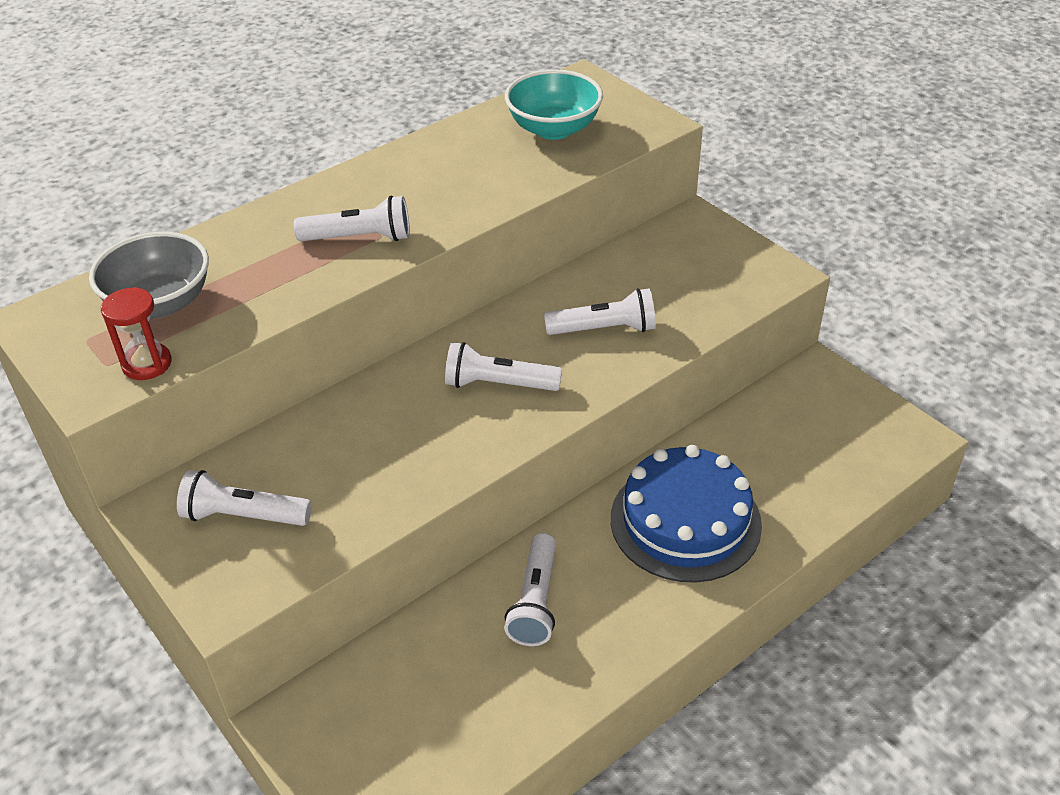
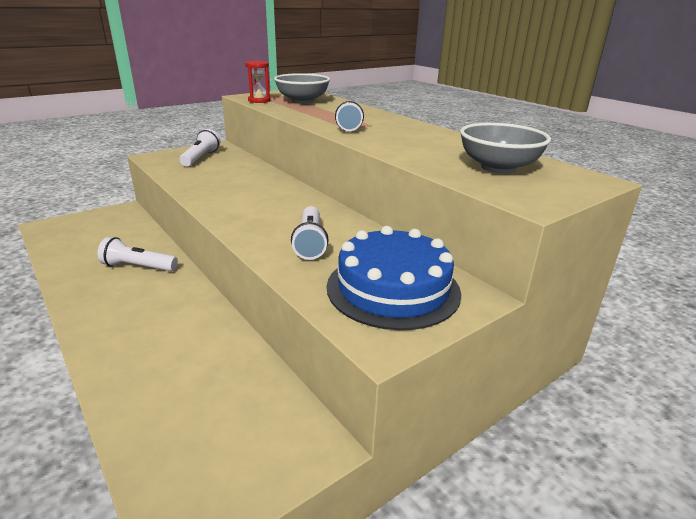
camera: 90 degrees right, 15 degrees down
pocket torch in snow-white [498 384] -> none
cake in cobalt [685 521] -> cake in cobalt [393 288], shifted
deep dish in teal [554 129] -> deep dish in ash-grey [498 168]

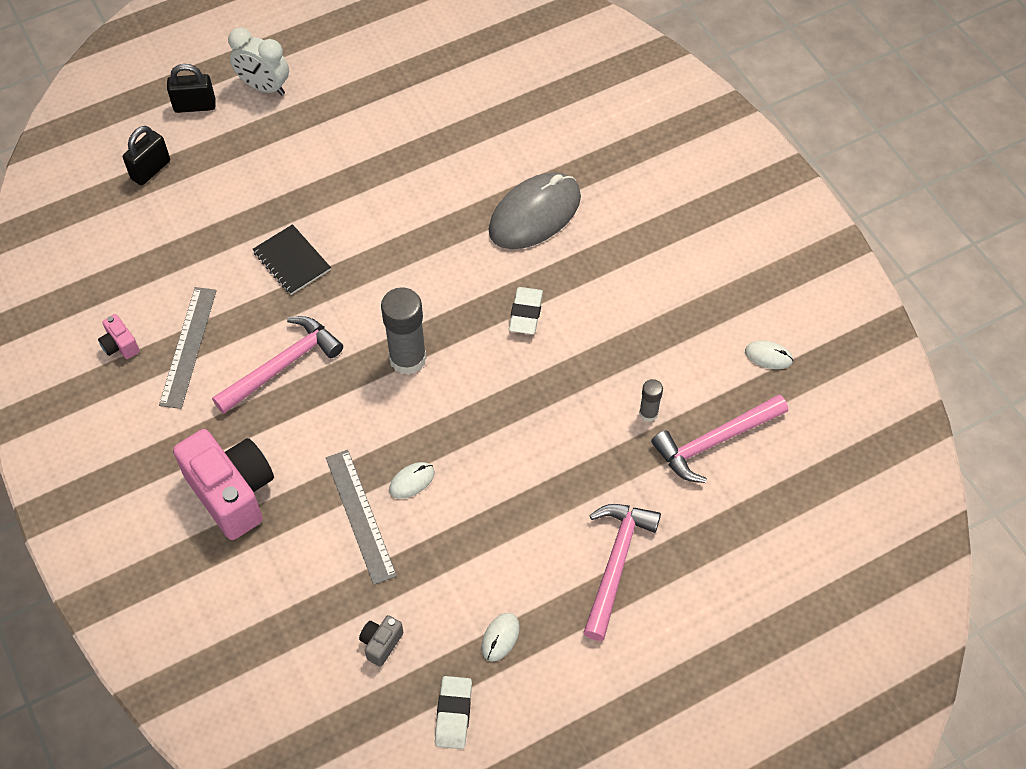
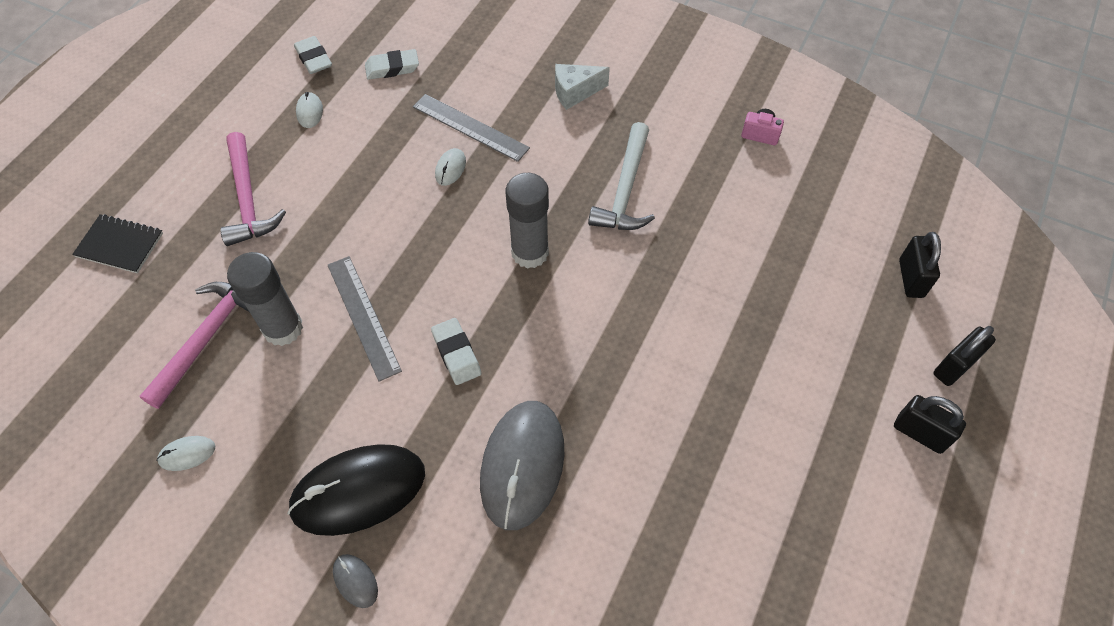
camera: 145 degrees right, 0 degrees up
none -> mouse in jet-black [358 491]
none -> mouse in ash-grey [355 581]
straightedge in ash-grey [188 346] -> straightedge in ash-grey [363 316], shifted
notebook in jet-black [292 261] -> notebook in jet-black [120 245], shifted
camera in rose-pink [232 493] -> cheese wedge in snow-white [575 92]
bedside clock in snow-white [264 87] -> padlock in jet-black [919 433]
camera in ash-grey [381 643] -> eraser in snow-white [392 68]
claw hammer in rose-pink [283 365] -> claw hammer in snow-white [625 190]
glue in ash-grey [648 413] -> glue in ash-grey [283 328], x1.98

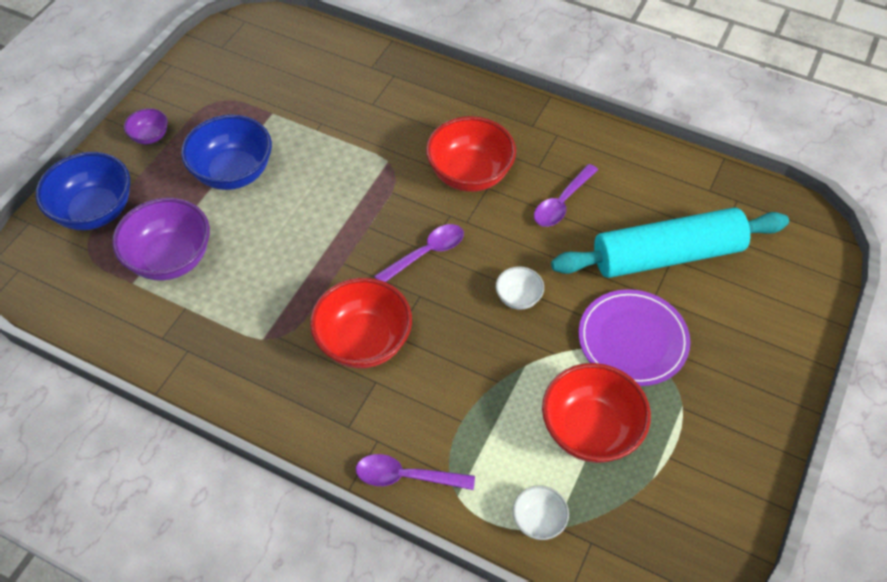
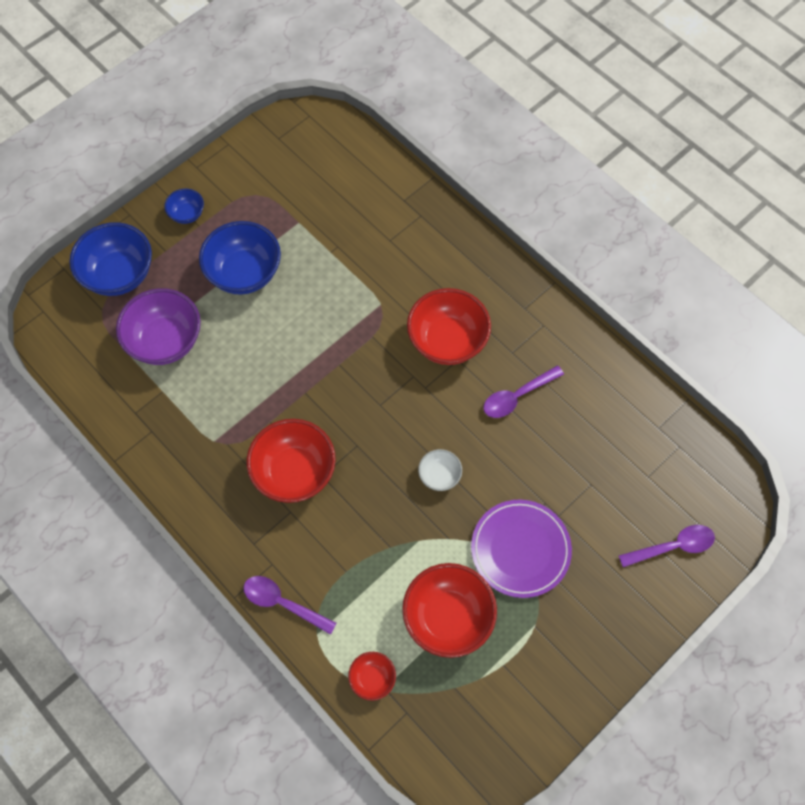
camera: 20 degrees right, 10 degrees up
dough roller in teal [666 255] -> none
teaspoon in royal purple [426 253] -> teaspoon in royal purple [672 546], shifted
deep dish in royal purple [150 136] -> deep dish in cobalt [187 214]
deep dish in snow-white [538 520] -> deep dish in red [372 678]

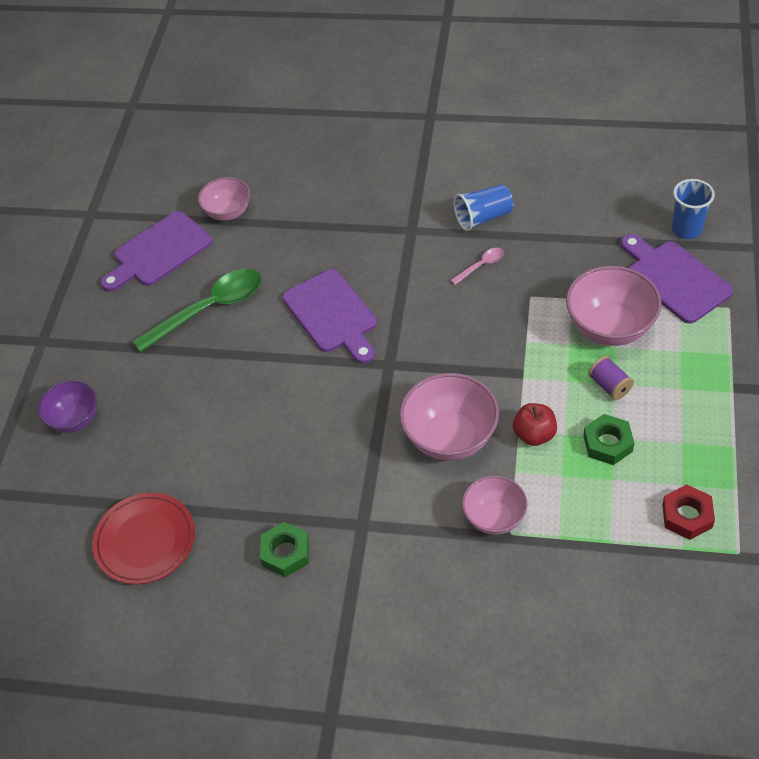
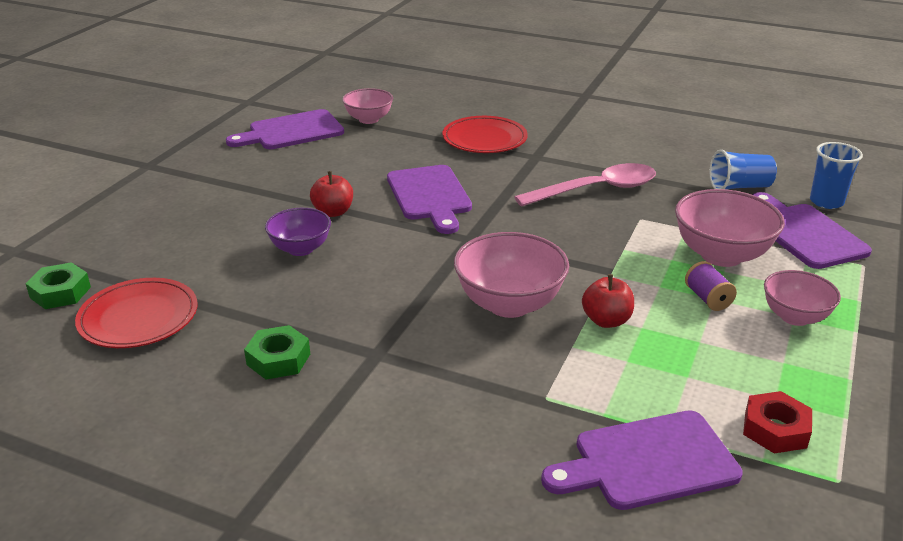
camera: 10 degrees right, 20 degrees down
teaspoon in leaf-green [209 309] -> none
none -> toy apple in red [333 212]
none -> dinner plate in red [484 139]
none -> cutting board in royal purple [648 461]
deep dish in royal purple [74 419] -> deep dish in royal purple [300 249], shifted
beaker in cobalt [483 217] -> beaker in cobalt [739 187], shifted
deep dish in rose-pink [494 517] -> deep dish in rose-pink [795 317], shifted
nut in leaf-green [607 443] -> nut in leaf-green [60 292], shifted
teaspoon in rose-pink [481 265] -> teaspoon in rose-pink [596 190], x2.22

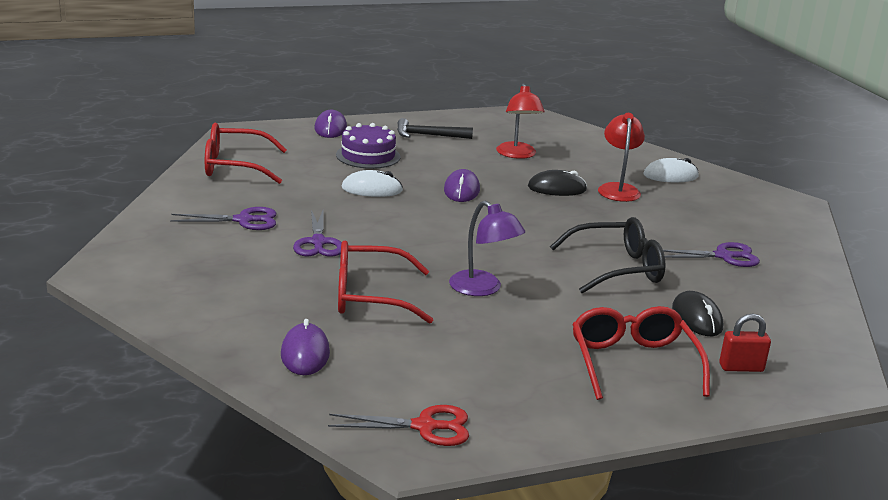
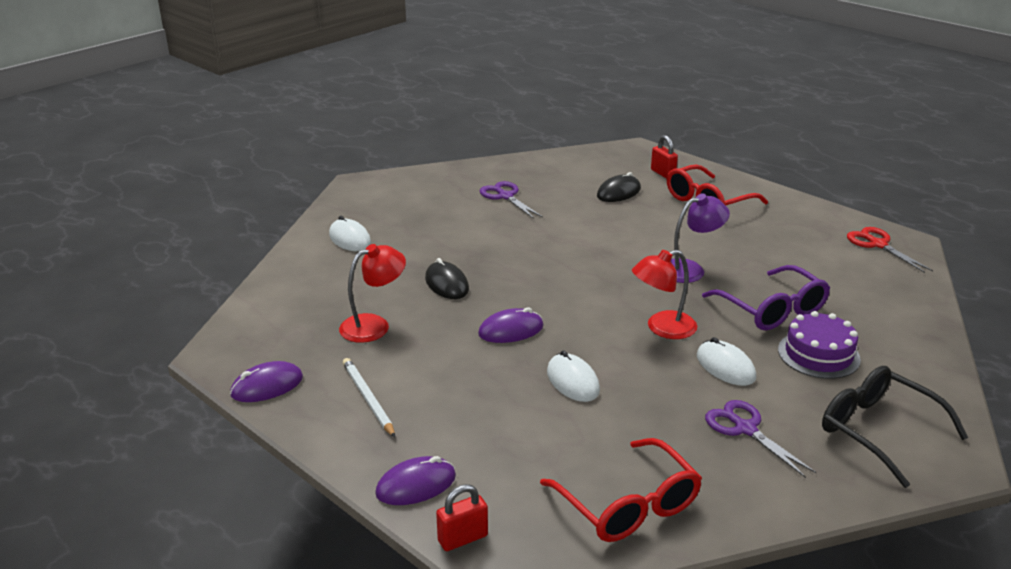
camera: 115 degrees left, 5 degrees up
none -> padlock in red [463 538]
mouse in royal purple [305 354] -> mouse in royal purple [267 386], shifted
cake in royal purple [368 156] -> cake in royal purple [818 354], shifted
eyeglasses in jet-black [617 268] -> eyeglasses in jet-black [877 430], shifted
desk lamp in red [618 189] -> desk lamp in red [662 328], shifted
pair of scissors in royal purple [318 242] -> mouse in snow-white [725 367]
claw hammer in jet-black [428 135] -> lead pencil in snow-white [368 399]
eyeglasses in red [369 296] -> eyeglasses in royal purple [772 310]
desk lamp in royal purple [483 289] -> desk lamp in royal purple [690 269], 45 degrees clockwise

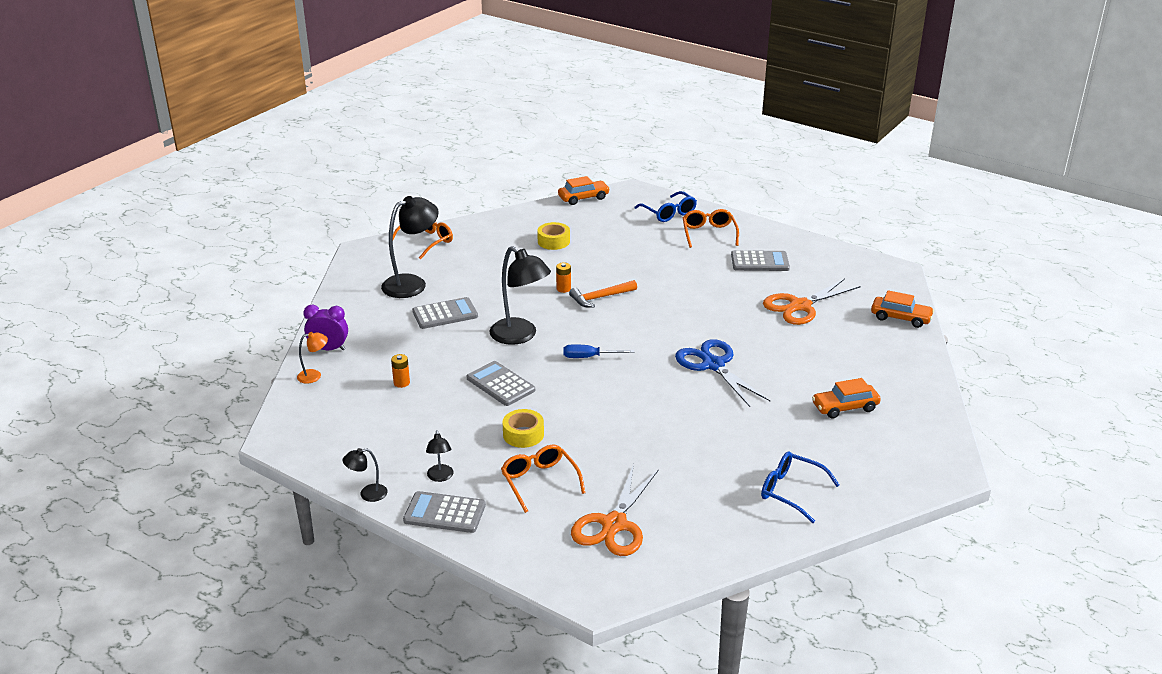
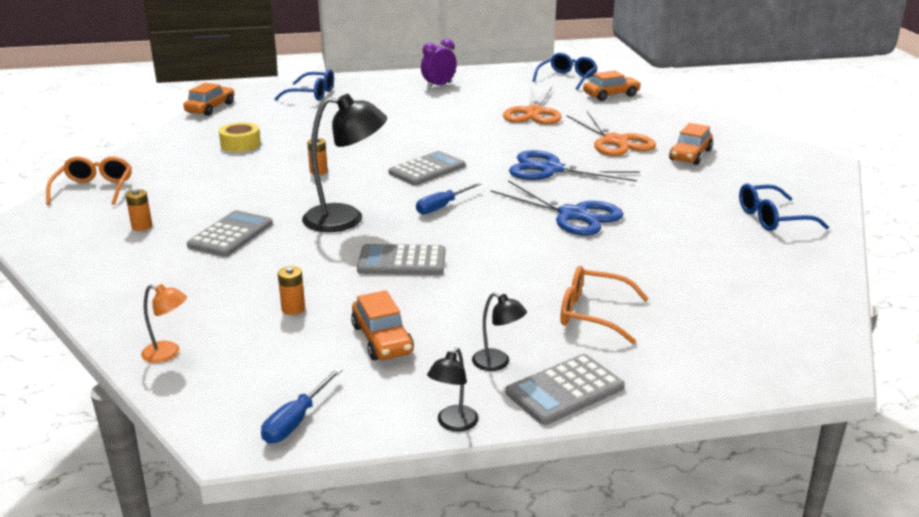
camera: 45 degrees left, 5 degrees down
roll of tape in golden [523 434] -> none
claw hammer in bright orange [600 298] -> none
eyeglasses in bright orange [709 233] -> none
none -> flat screwdriver in cobalt [296 421]
none -> toy car in bright orange [382 339]
none -> pair of scissors in cobalt [573 215]
none -> eyeglasses in cobalt [567 78]
bedside clock in royal purple [329 349] -> bedside clock in royal purple [438 85], shifted
pair of scissors in bright orange [614 524] -> pair of scissors in bright orange [615 141], shifted
adding machine in ash-grey [759 262] -> adding machine in ash-grey [427 169], shifted
desk lamp in jet-black [412 283] -> power cell in bright orange [142 226]
desk lamp in bright orange [314 375] -> desk lamp in bright orange [168 353], 75 degrees clockwise

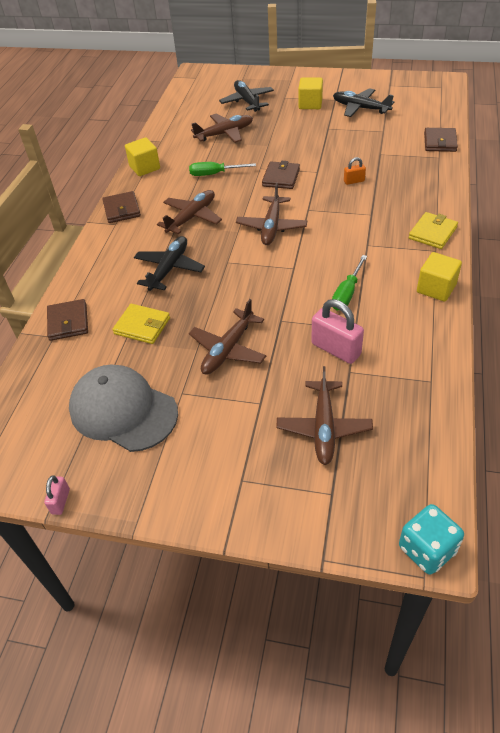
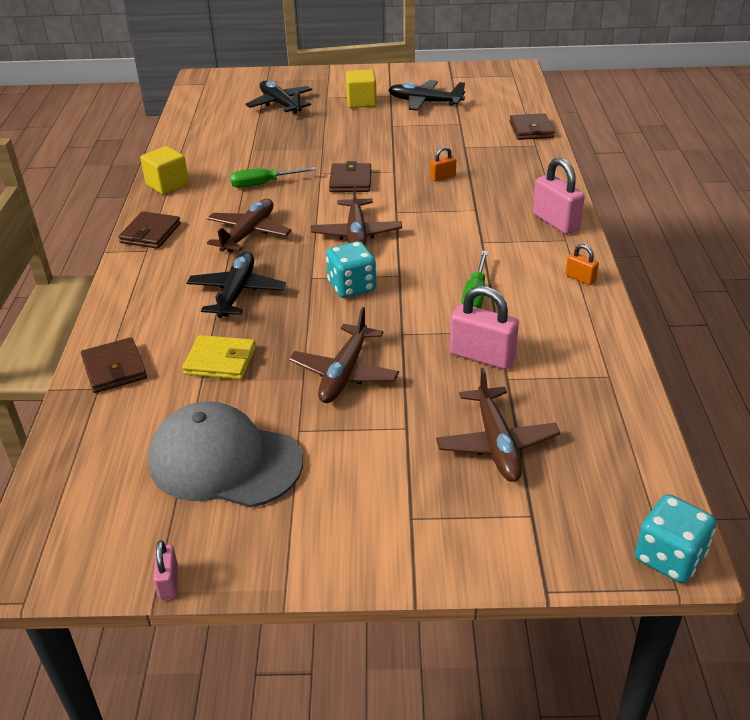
camera: 15 degrees left, 10 degrees down
plane in brown [225 134] -> none
none -> game die in teal [352 287]
billfold in golden [432 233] -> padlock in rose-pink [556 222]
block in golden [436 288] -> padlock in bright orange [580 278]
billfold in brown [122 209] -> billfold in brown [150 233], 45 degrees clockwise

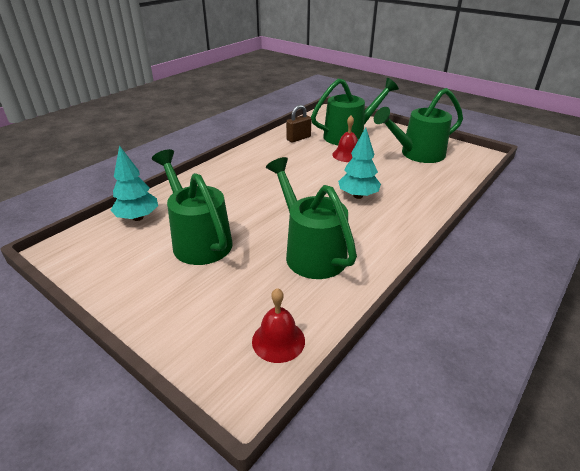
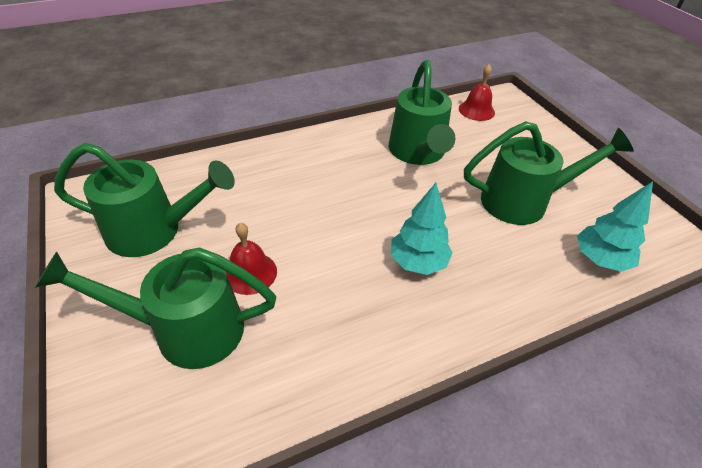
camera: 155 degrees left, 10 degrees up
padlock in brown [298 138] -> none
fir tree in teal [358 196] -> fir tree in teal [418 262], shifted
watering can in leaf-green [198 240] -> watering can in leaf-green [523 201], 90 degrees counterclockwise

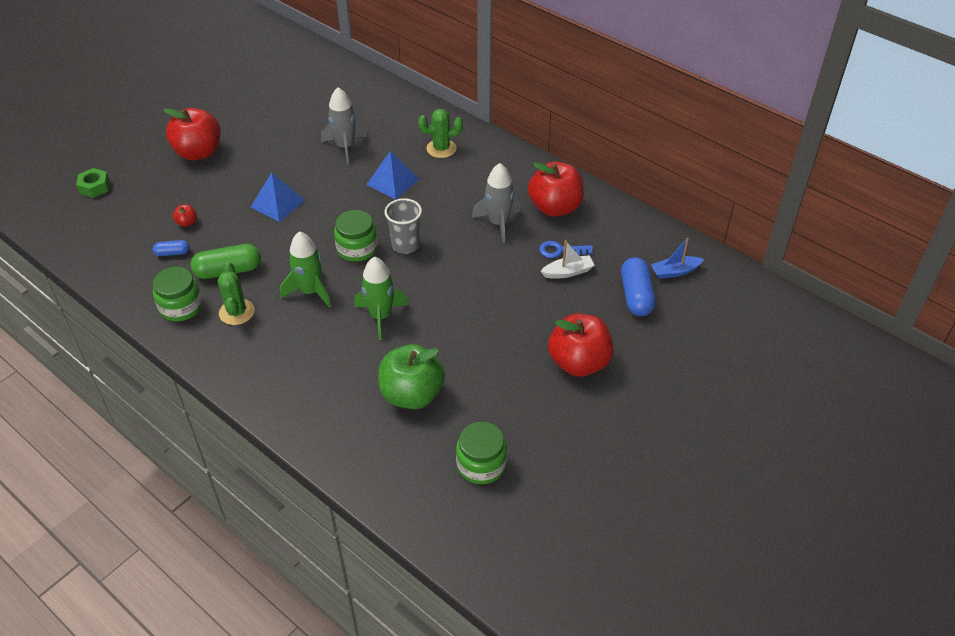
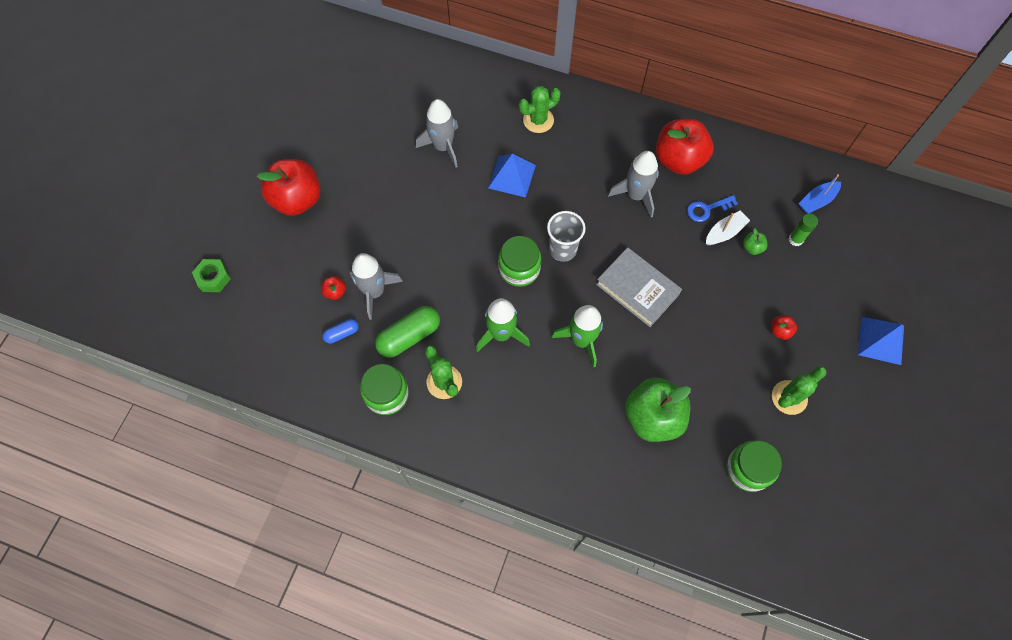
camera: 20 degrees left, 20 degrees up
none -> toy rocket in ash-grey [374 292]
none -> hardcover in ash-grey [637 289]
none -> toy apple in leaf-green [752 248]
none -> saguaro cactus in leaf-green [789 397]
solid pyramid in cobalt [278 203] -> solid pyramid in cobalt [881 340], shifted
pill shape in cobalt [636 296] -> glue in leaf-green [795 239]
toy apple in red [579 363] -> toy apple in red [780 331], x0.41

